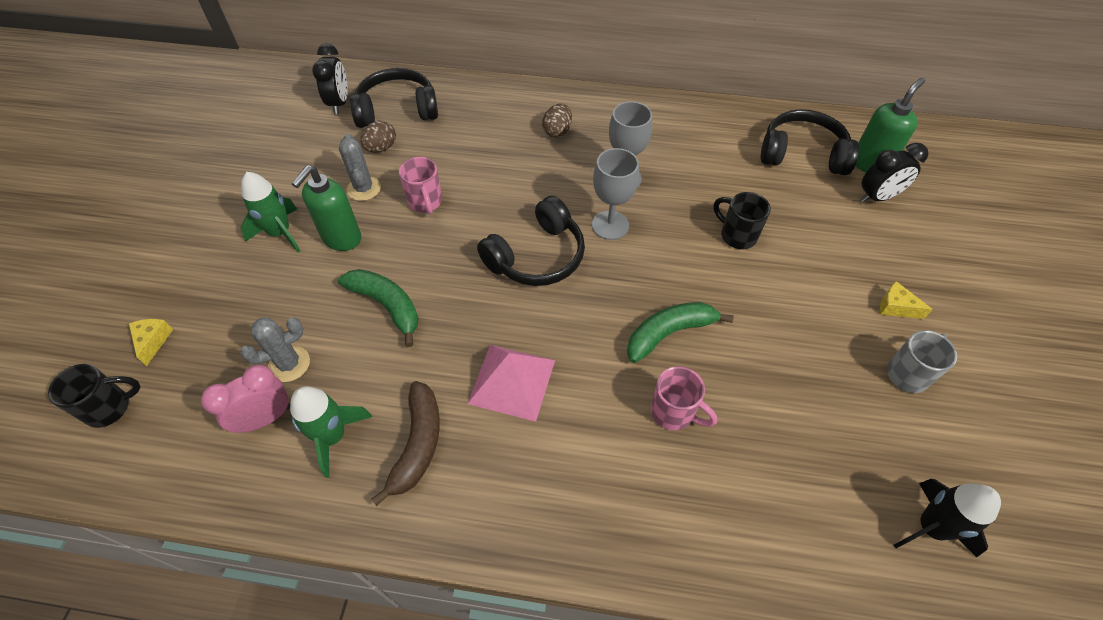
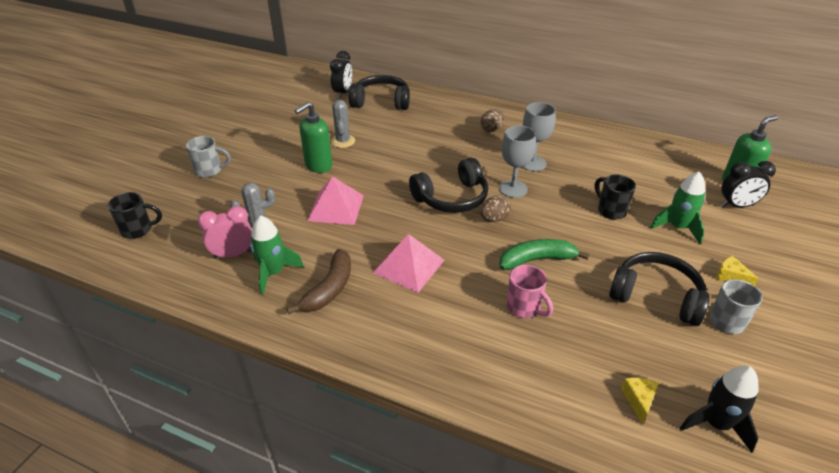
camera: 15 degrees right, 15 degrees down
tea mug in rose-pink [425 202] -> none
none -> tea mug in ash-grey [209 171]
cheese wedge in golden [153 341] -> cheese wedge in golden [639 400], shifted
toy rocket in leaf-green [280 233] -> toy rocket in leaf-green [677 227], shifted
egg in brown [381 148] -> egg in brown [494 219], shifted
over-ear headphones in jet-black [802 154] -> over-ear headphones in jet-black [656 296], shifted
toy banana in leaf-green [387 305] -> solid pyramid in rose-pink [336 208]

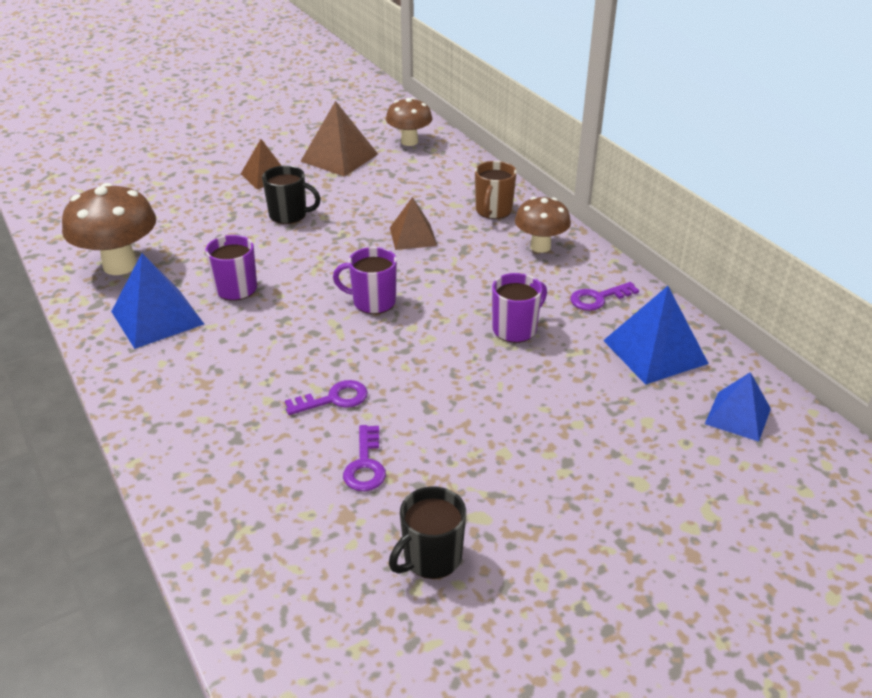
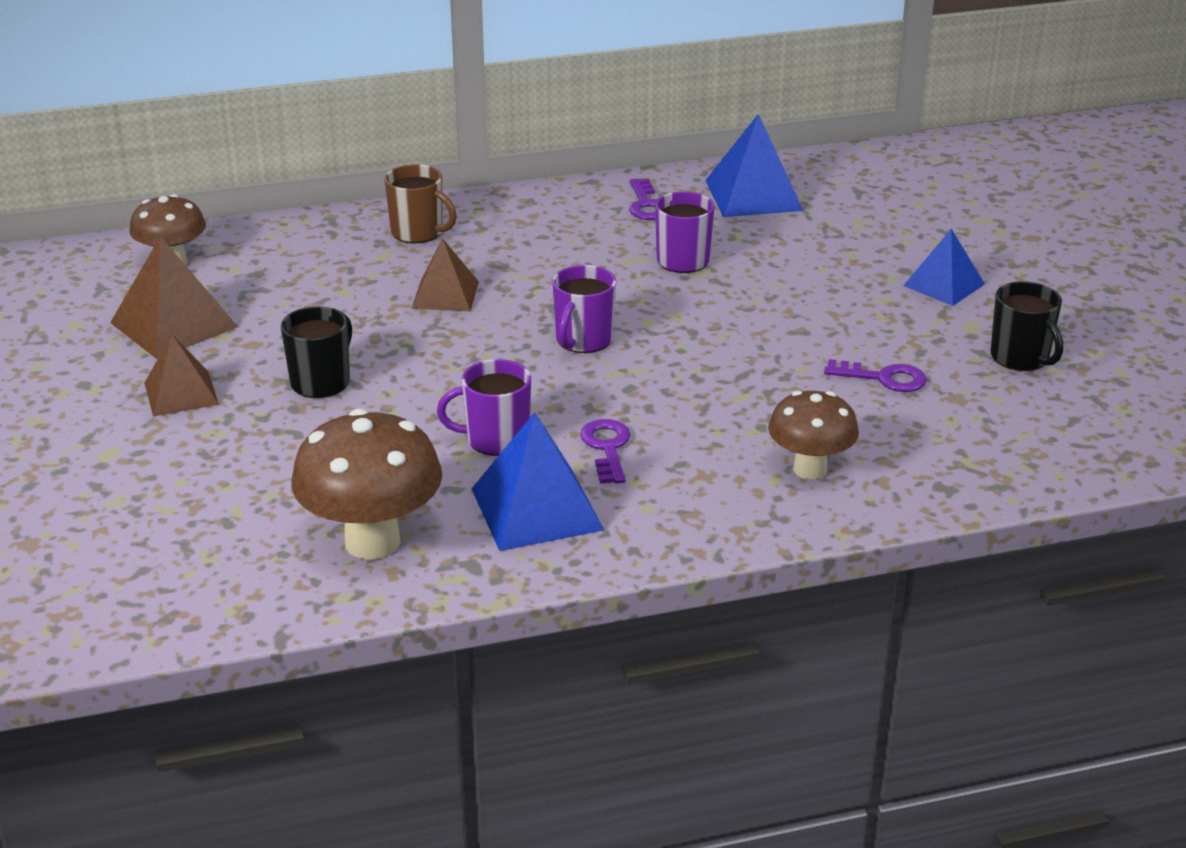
camera: 75 degrees left, 5 degrees down
key in royal purple [333 399] -> key in royal purple [607 448], shifted
mushroom in brown [540 246] -> mushroom in brown [810 469], shifted
solid pyramid in cobalt [737 416] -> solid pyramid in cobalt [944 285], shifted

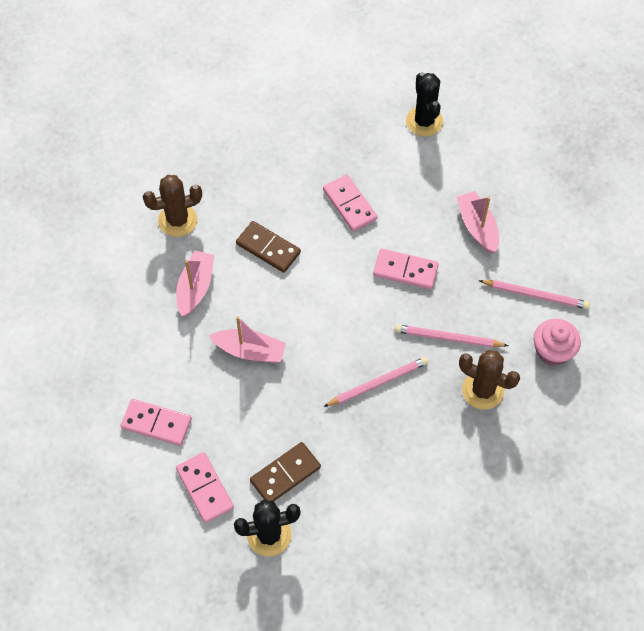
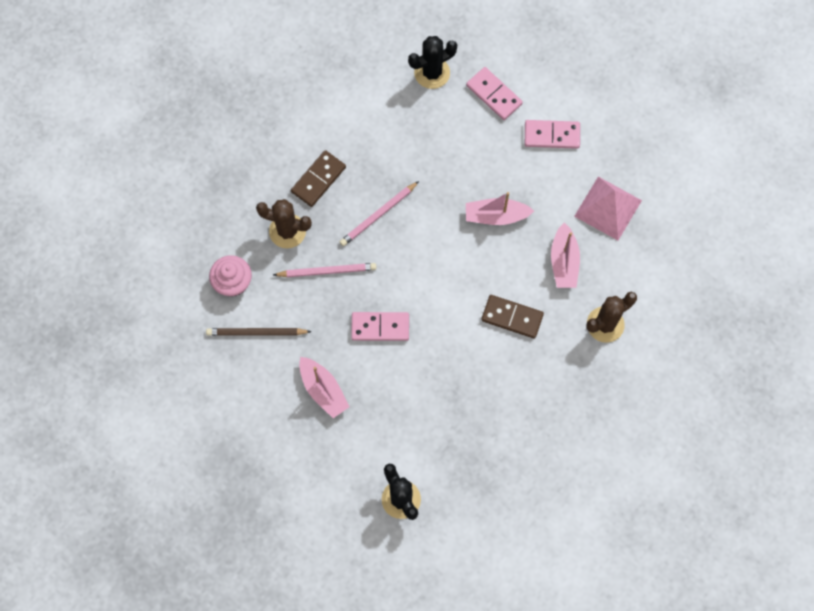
camera: 165 degrees right, 10 degrees up
domino in rose-pink [349 204] -> none
none -> solid pyramid in rose-pink [608 208]
domino in brown [285 474] -> domino in brown [318 180], shifted
lead pencil in rose-pink [535 295] -> lead pencil in brown [256 333]

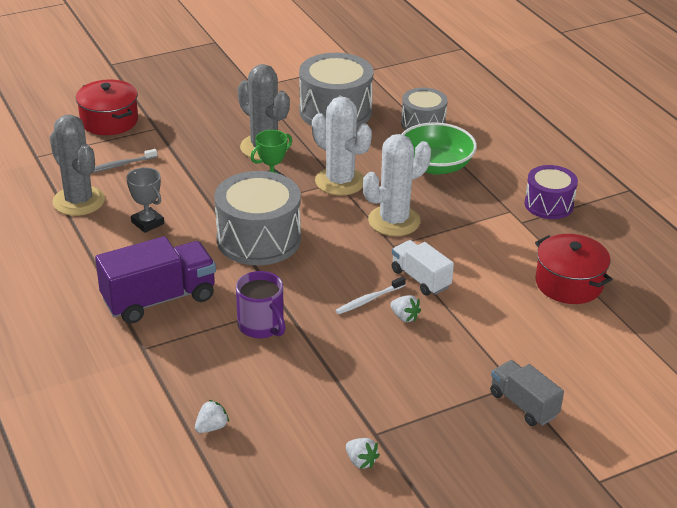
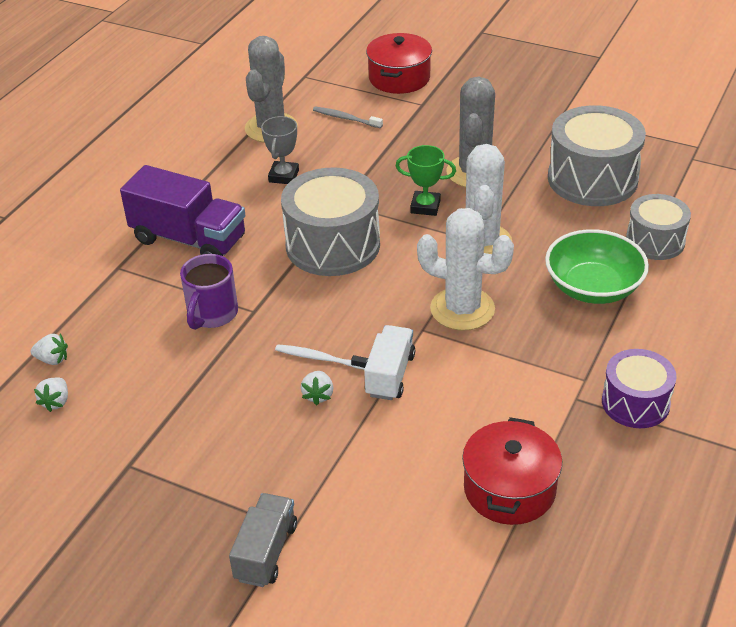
camera: 55 degrees right, 5 degrees up
toy strawberry in snow-white [361 461] -> toy strawberry in snow-white [56 402], shifted

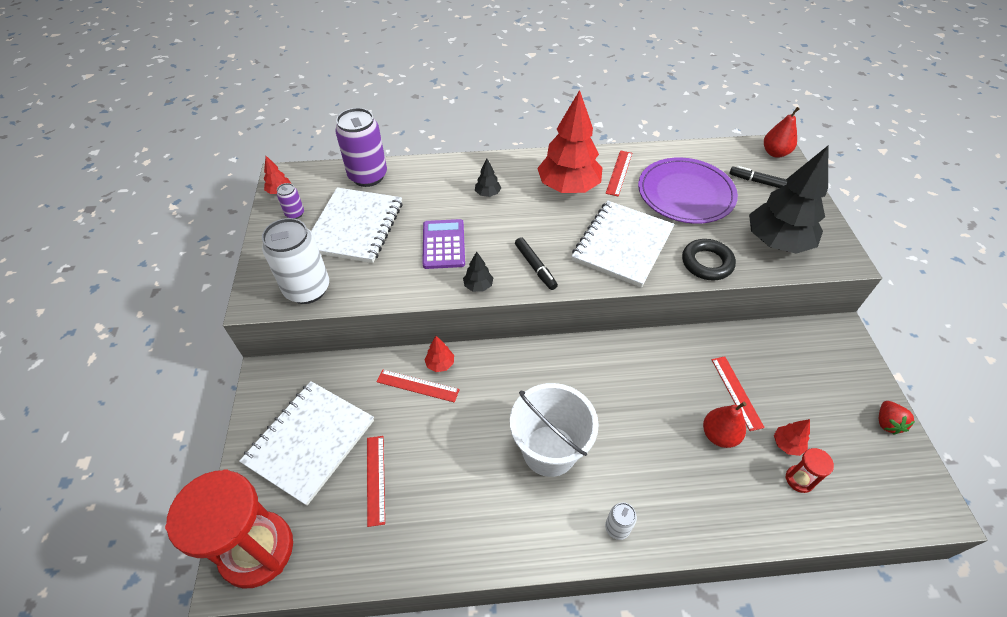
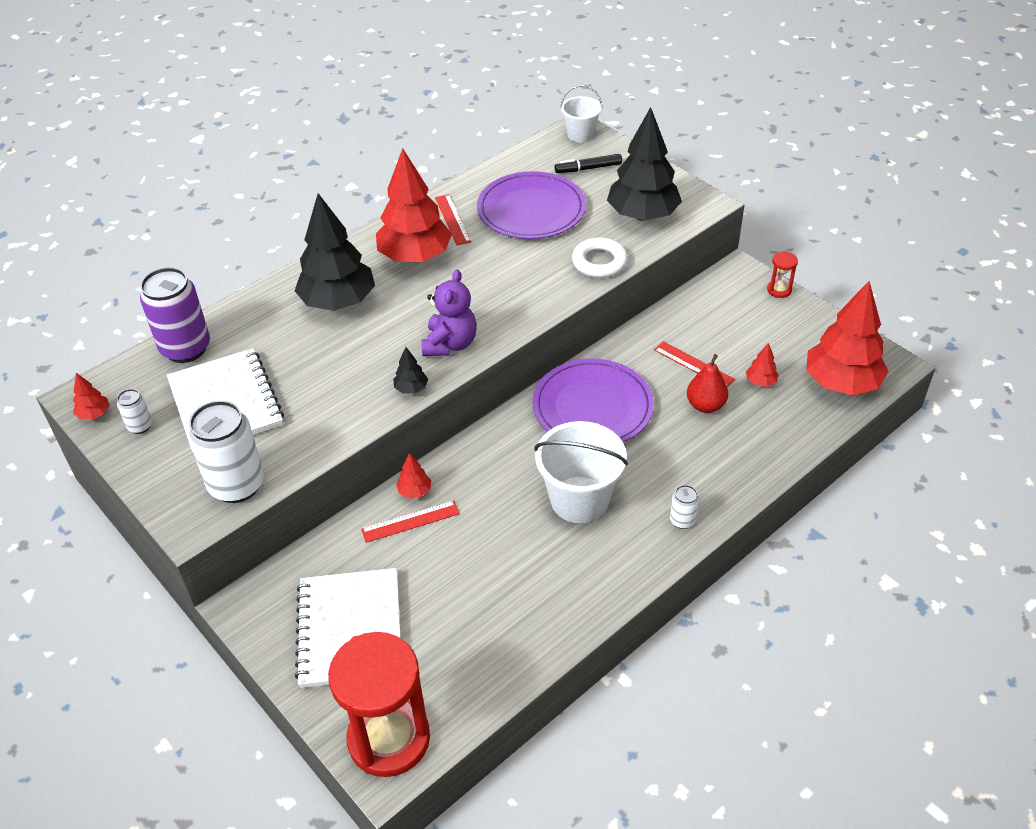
camera: 35 degrees left, 5 degrees down
straightedge in red [376 479] -> none
adding machine in royal purple [443 244] -> none
notebook in snow-white [622 245] -> none
toy strawberry in red [887 423] -> none
none -> dinner plate in royal purple [592 407]
none -> fir tree in red [841 383]
hourglass in red [799 479] -> hourglass in red [779 290], shifted
marker in jet-black [535 267] -> teddy in royal purple [450 344]
pear in red [775 153] -> pail in snow-white [580 134]
soda can in royal purple [295 214] -> soda can in snow-white [140 426]
ring in jet-black [707 263] -> ring in snow-white [599 262]
fir tree in jet-black [487 194] -> fir tree in jet-black [338 302], x2.44

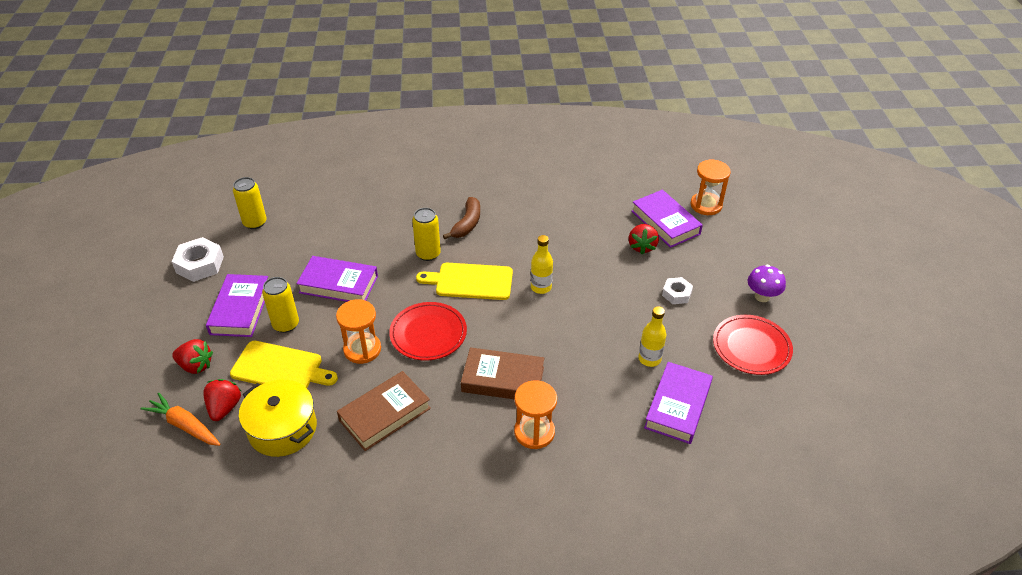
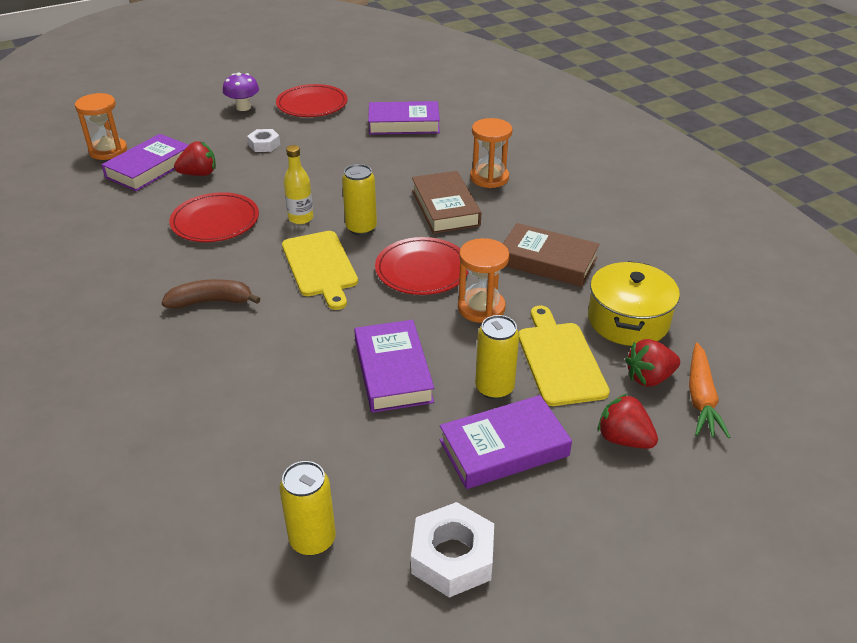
camera: 115 degrees left, 5 degrees down
bottle in golden [649 359] -> none
none -> dinner plate in red [215 221]
soda can in golden [428 254] -> soda can in golden [361 228], shifted
toy strawberry in red [196 366] -> toy strawberry in red [623 439], 45 degrees counterclockwise

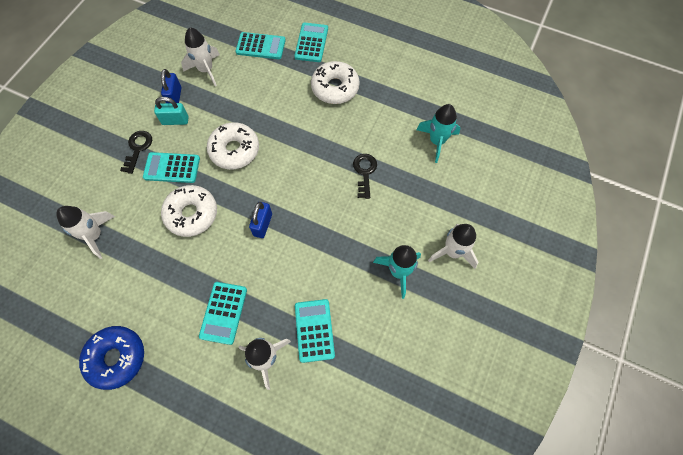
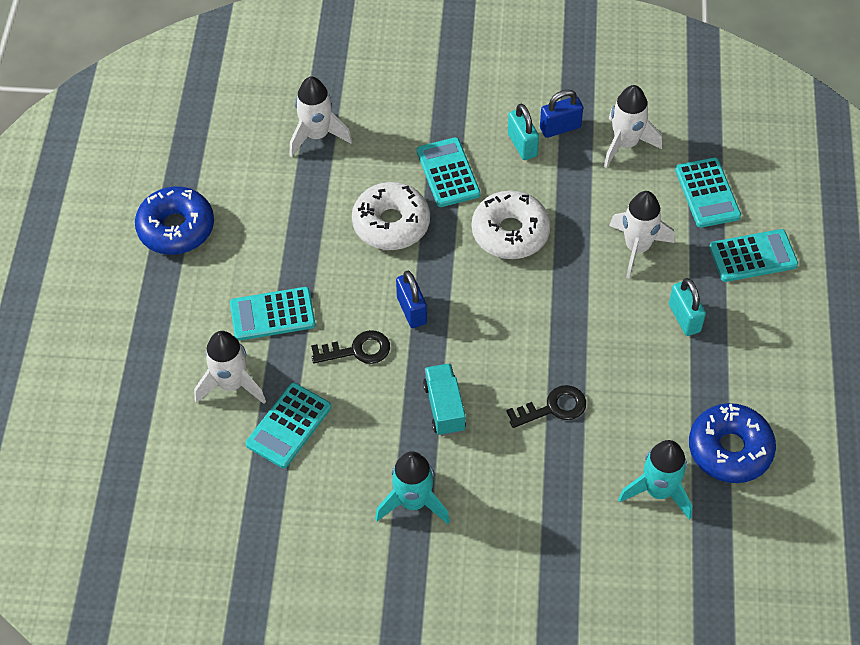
camera: 70 degrees right, 10 degrees down
none -> lorry in teal [444 407]
none -> glazed donut in cobalt [730 449]
key in jet-black [138 148] -> key in jet-black [357 350], shifted
toy rocket in snow-white [452 252] -> toy rocket in snow-white [637 248], shifted
glazed donut in snow-white [335 88] -> padlock in teal [684 318]
padlock in cobalt [262 225] -> padlock in cobalt [411 310], 75 degrees clockwise
adding machine in teal [314 330] -> adding machine in teal [288 426], 150 degrees clockwise

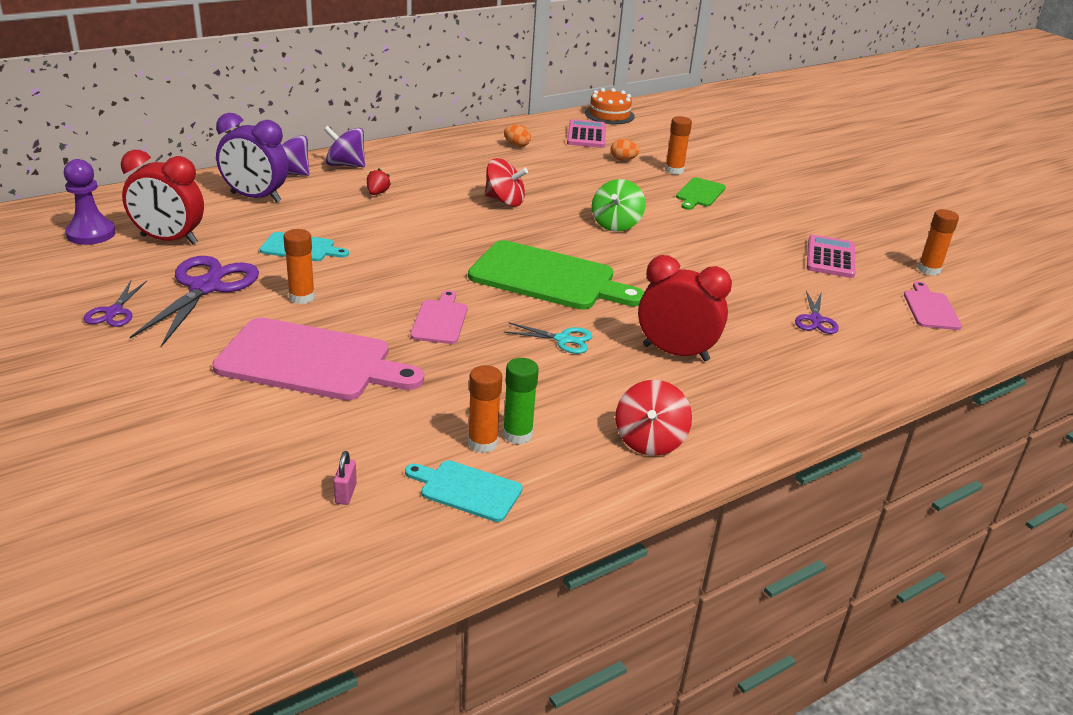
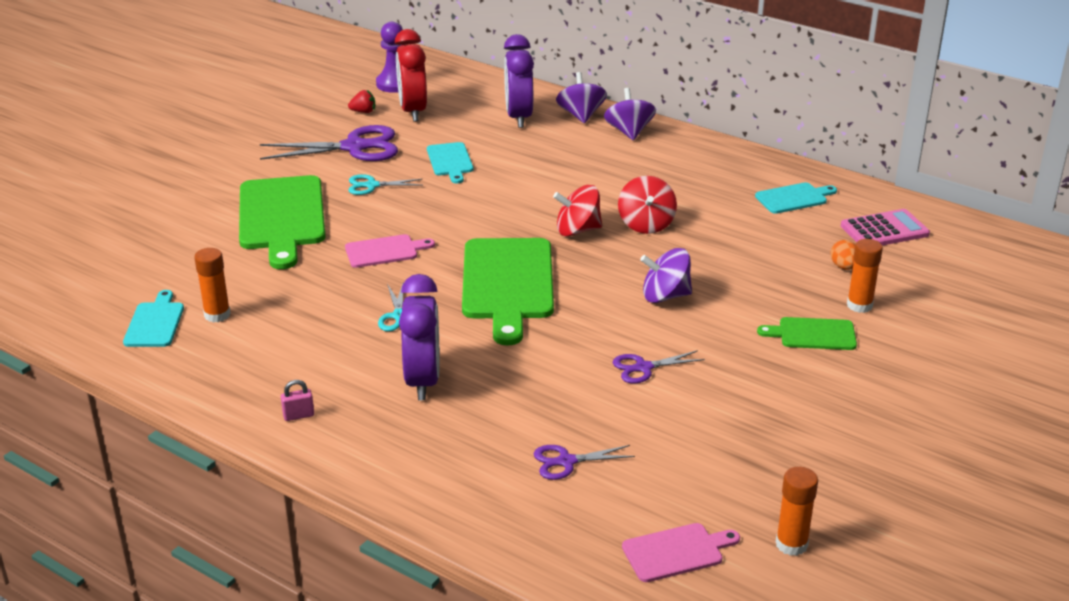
camera: 70 degrees right, 0 degrees up
glue in leaf-green [517 434] -> none
cake in bright orange [609 115] -> none
adding machine in rose-pink [830 257] -> none
pair of scissors in royal purple [114 312] -> pair of scissors in royal purple [643 368], shifted
padlock in rose-pink [345 493] -> padlock in rose-pink [298 415], shifted
toy strawberry in red [377 193] -> toy strawberry in red [363 112], shifted
whirligig in red [649 440] -> whirligig in red [577 230], shifted
glue in bright orange [301 297] -> pair of scissors in teal [371 185]
egg in bright orange [516 145] -> cutting board in teal [793 198]
cutting board in rose-pink [311 361] -> cutting board in leaf-green [282 217]
whirligig in leaf-green [616 224] -> whirligig in royal purple [665 296]
bedside clock in red [675 353] -> bedside clock in royal purple [422 381]

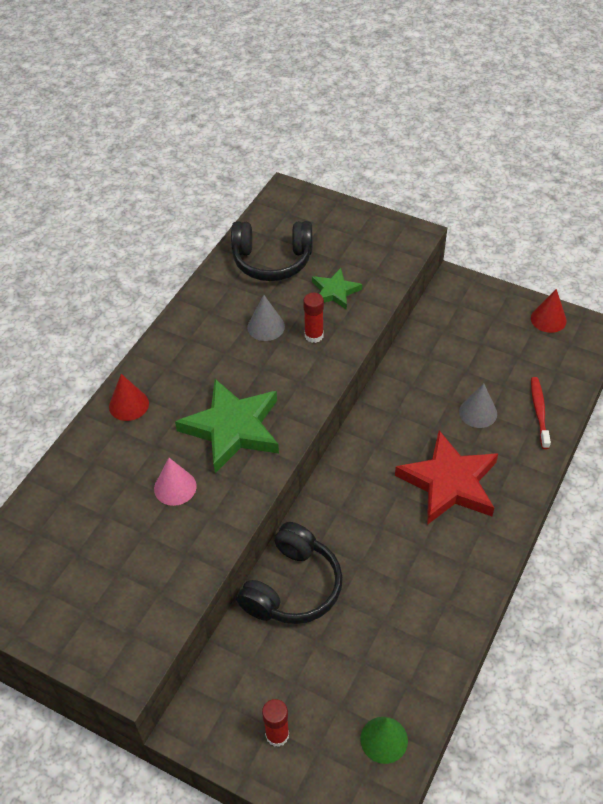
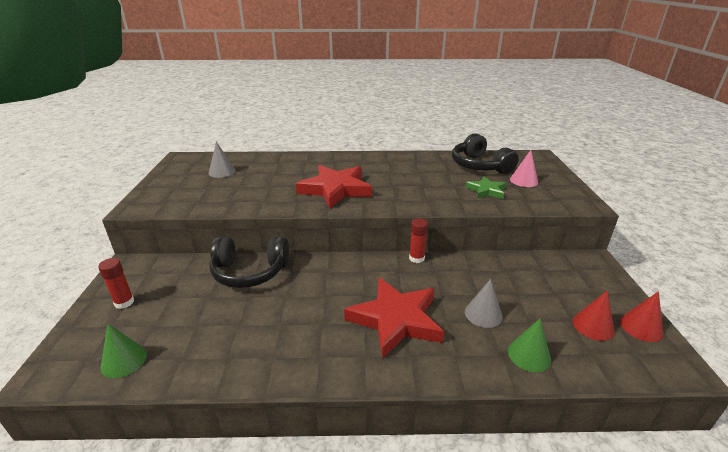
camera: 60 degrees right, 20 degrees down
cone shape in red [128 405] -> cone shape in red [593 326], shifted
cone shape in rose-pink [175 487] -> cone shape in rose-pink [523 181], shifted
cone shape in ash-grey [266 327] -> cone shape in ash-grey [222 172], shifted
glue in red [314 335] -> glue in red [416 258], shifted
toothbrush in red [539 411] -> cone shape in leaf-green [529 355]
star in leaf-green [232 428] -> star in red [335 189]

